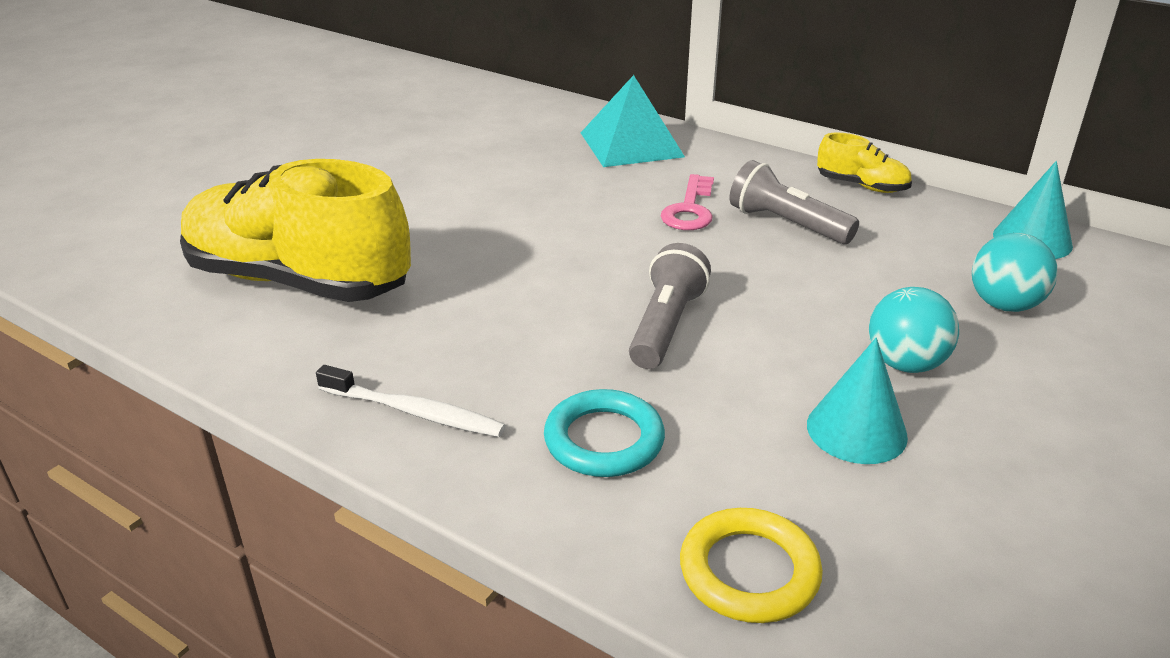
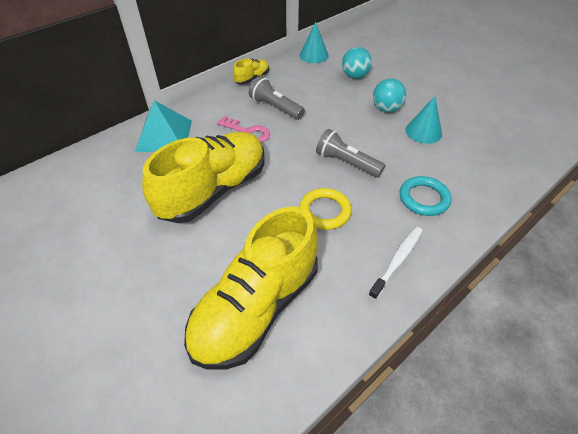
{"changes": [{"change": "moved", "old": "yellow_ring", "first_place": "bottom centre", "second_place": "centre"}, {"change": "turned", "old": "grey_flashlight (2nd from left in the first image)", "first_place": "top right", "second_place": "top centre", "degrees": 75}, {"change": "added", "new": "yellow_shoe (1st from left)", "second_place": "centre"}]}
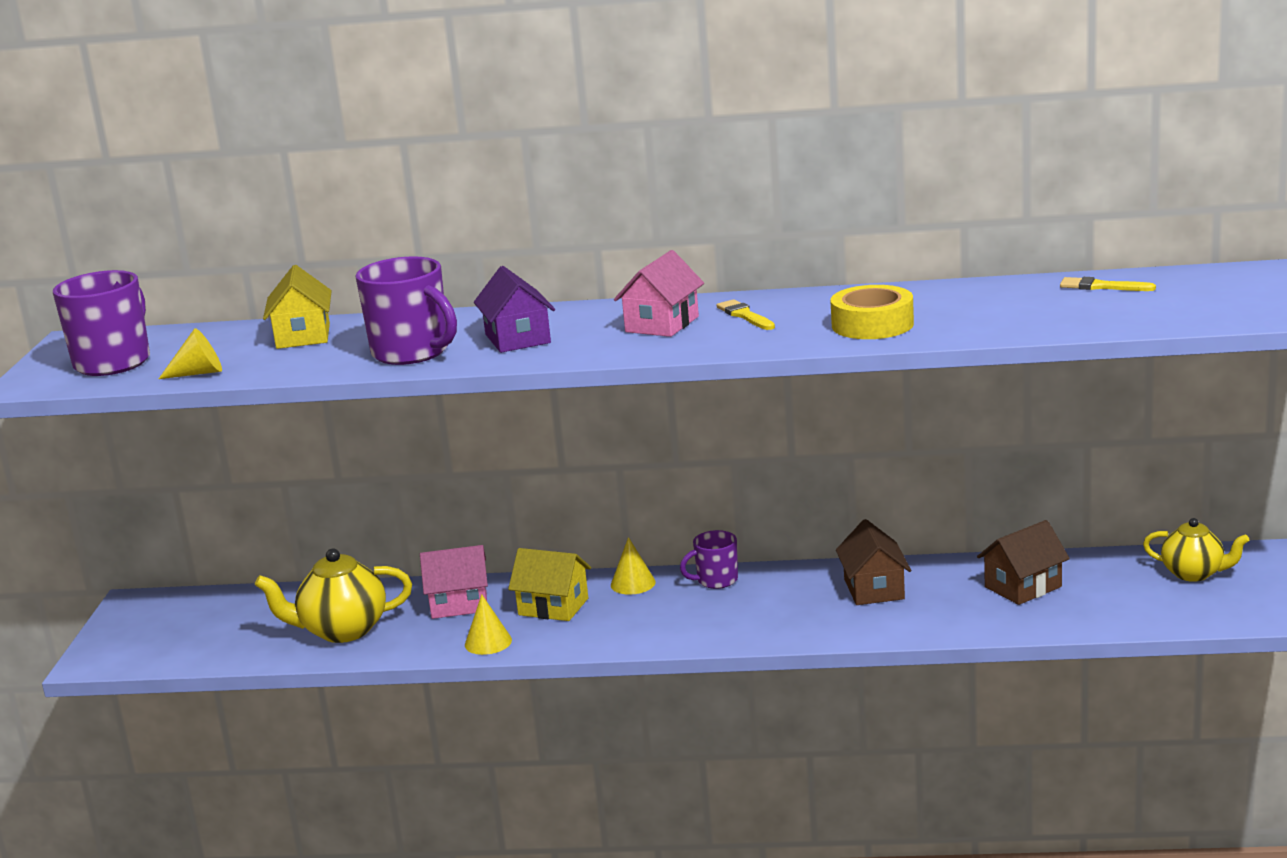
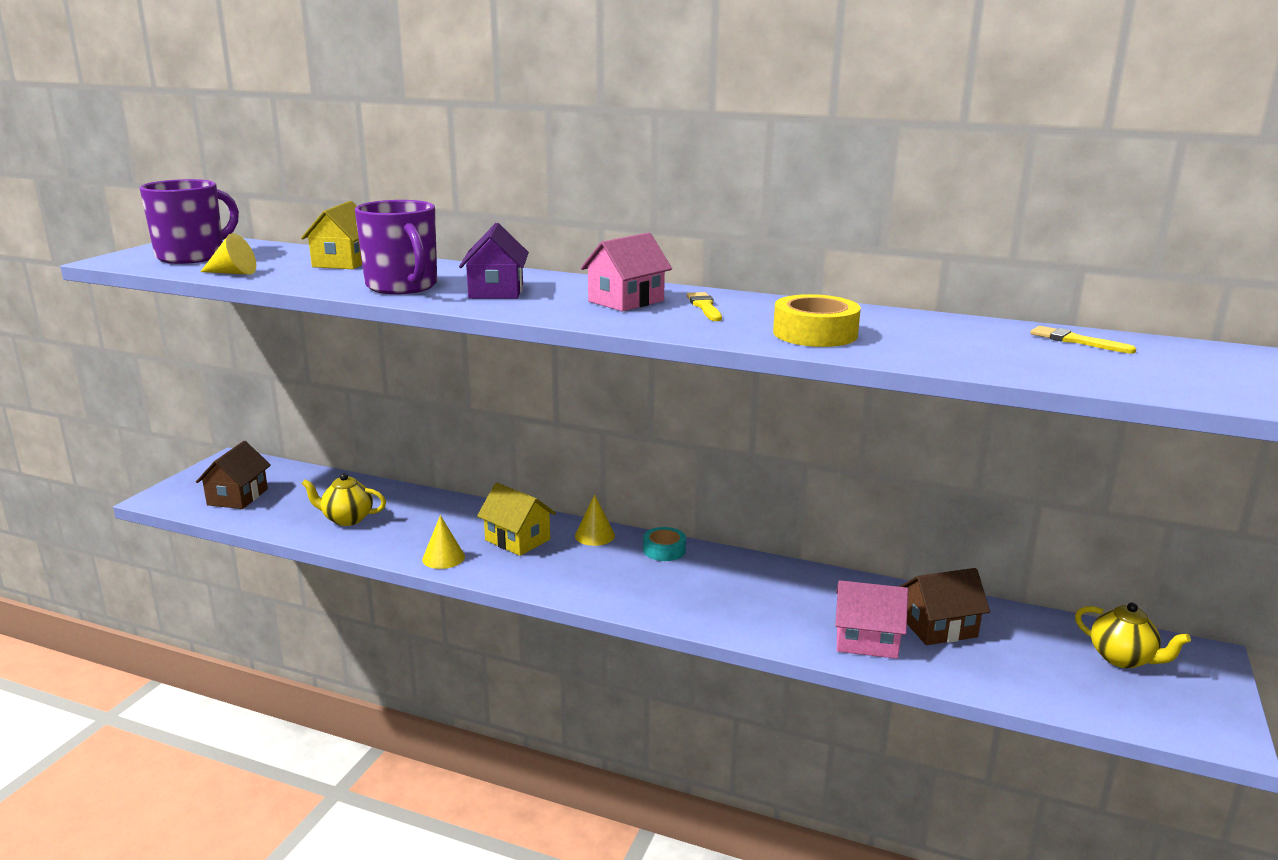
{"changes": [{"change": "resized", "old": "yellow_teapot (1st from left)", "first_place": "bottom left", "second_place": "middle left", "factor": 0.66}, {"change": "moved", "old": "pink_house (1st from left in the first image)", "new": "pink_house (2nd from left)", "first_place": "bottom centre", "second_place": "bottom right"}, {"change": "replaced", "old": "purple_mug (3rd from left)", "new": "turquoise_tape", "first_place": "centre", "second_place": "centre"}, {"change": "moved", "old": "brown_house (1st from left)", "first_place": "middle right", "second_place": "middle left"}]}
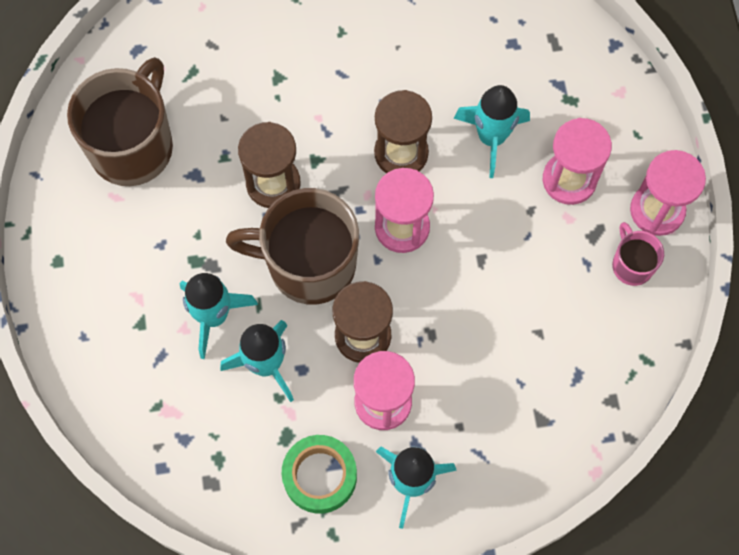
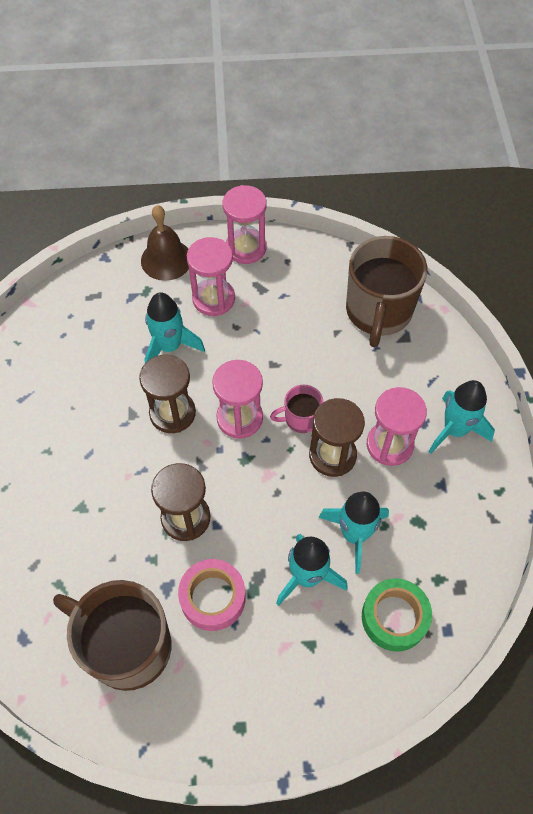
{"changes": [{"change": "moved", "old": "brown_mug (2nd from left)", "first_place": "centre", "second_place": "middle right"}, {"change": "moved", "old": "green_tape", "first_place": "bottom centre", "second_place": "bottom right"}, {"change": "moved", "old": "pink_mug", "first_place": "middle right", "second_place": "centre"}, {"change": "added", "new": "brown_bell", "second_place": "top left"}, {"change": "added", "new": "pink_tape", "second_place": "bottom centre"}]}
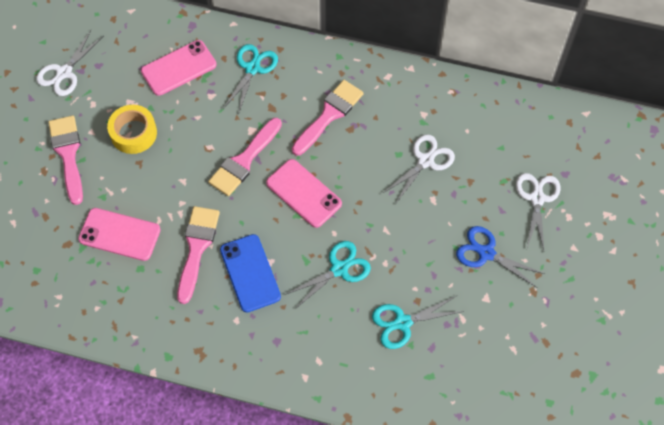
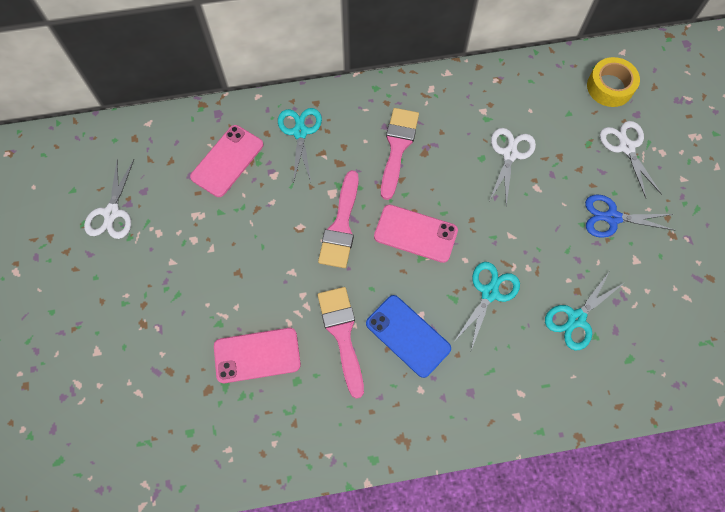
{"changes": [{"change": "removed", "old": "pink_brush (1st from left)", "first_place": "middle left"}, {"change": "moved", "old": "yellow_tape", "first_place": "top left", "second_place": "top right"}]}
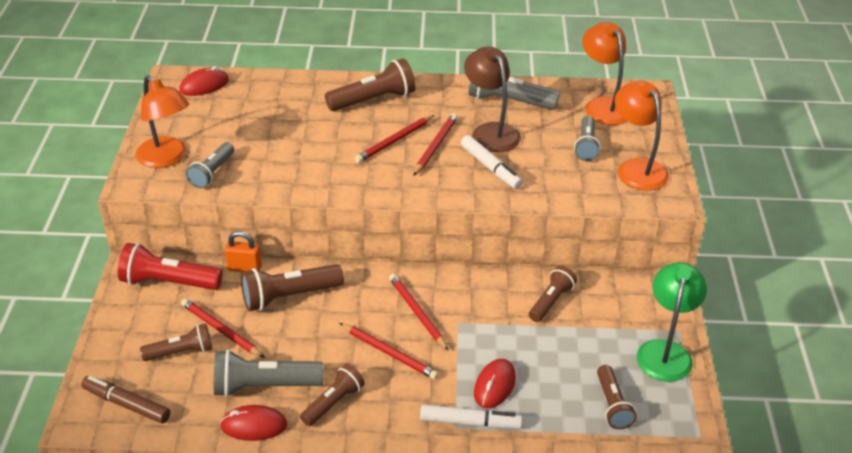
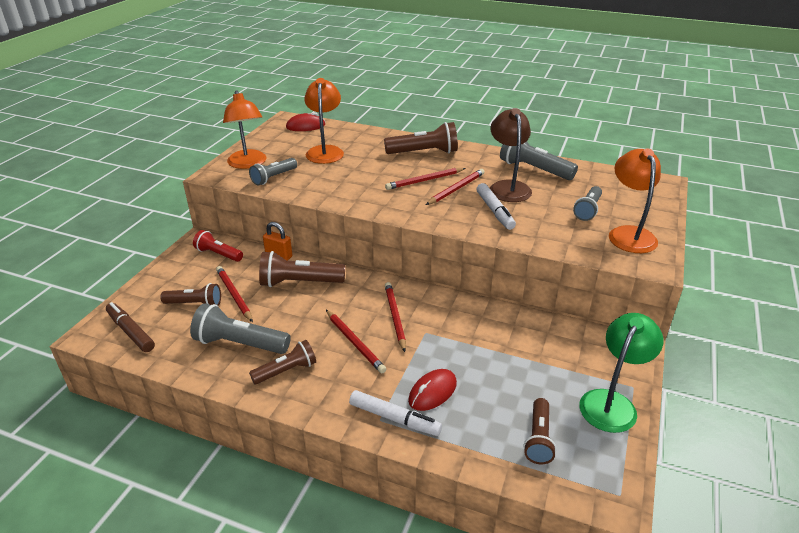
{"changes": [{"change": "resized", "old": "red_flashlight", "first_place": "middle left", "second_place": "middle left", "factor": 0.65}, {"change": "removed", "old": "red_mouse (2nd from left)", "first_place": "bottom left"}, {"change": "removed", "old": "brown_flashlight (5th from left)", "first_place": "centre"}, {"change": "moved", "old": "orange_lamp (2nd from left)", "first_place": "top right", "second_place": "top centre"}]}
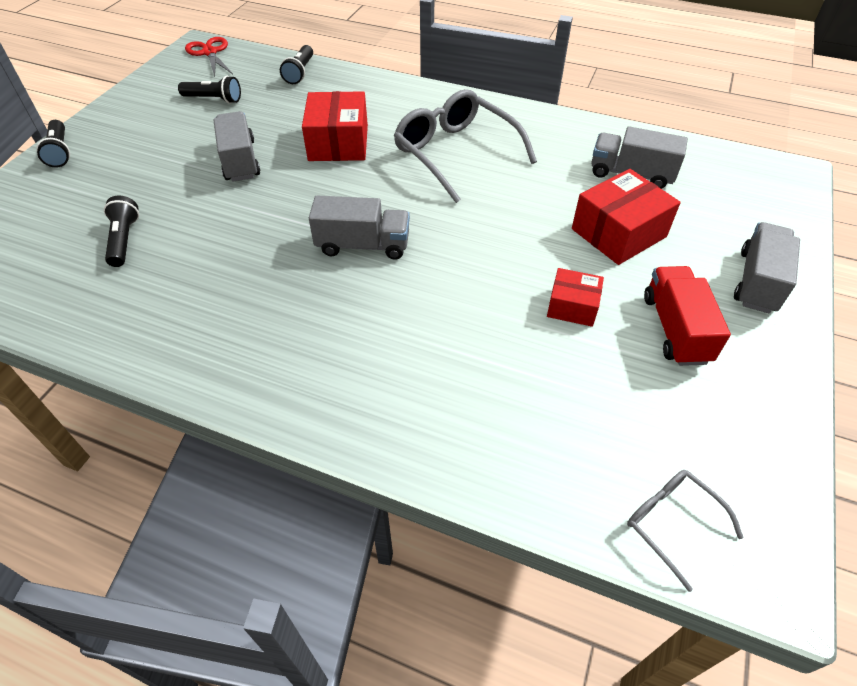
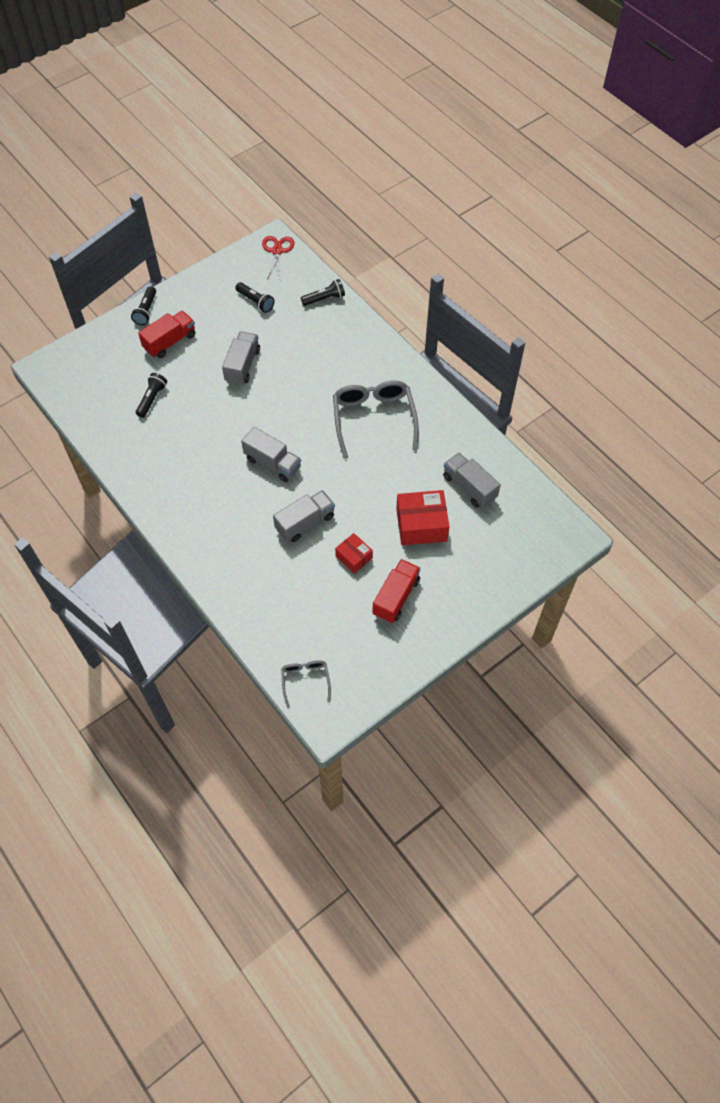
{"changes": [{"change": "turned", "old": "black_flashlight (4th from left)", "first_place": "top centre", "second_place": "top centre", "degrees": -150}, {"change": "removed", "old": "red_box (1st from left)", "first_place": "top centre"}, {"change": "moved", "old": "grey_truck (4th from left in the first image)", "new": "grey_truck (3rd from left)", "first_place": "middle right", "second_place": "centre"}, {"change": "added", "new": "red_truck (1st from left)", "second_place": "top left"}]}
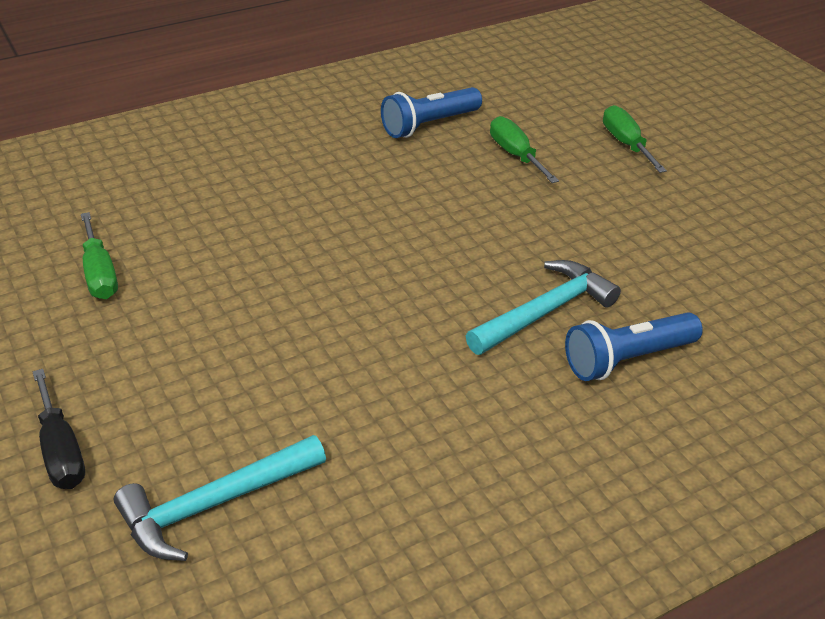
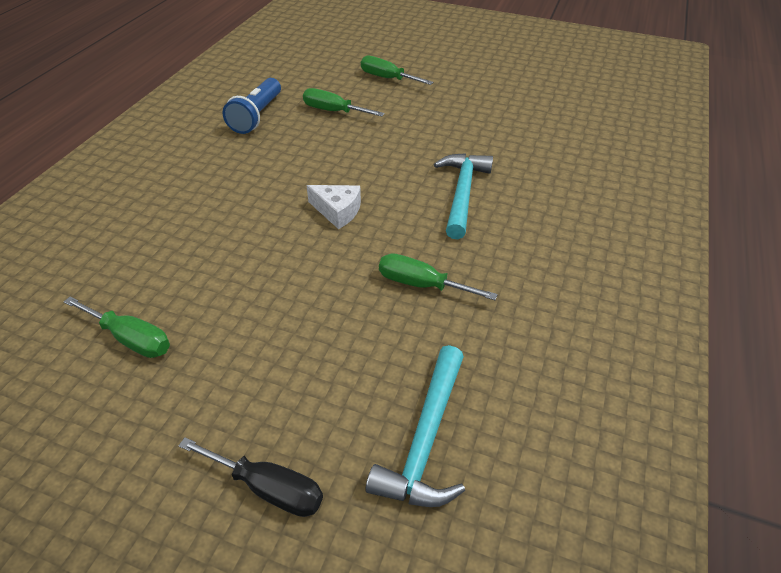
{"changes": [{"change": "removed", "old": "blue_flashlight (2nd from left)", "first_place": "middle right"}, {"change": "added", "new": "white_cheese", "second_place": "centre"}, {"change": "added", "new": "green_screwdriver (4th from left)", "second_place": "centre"}]}
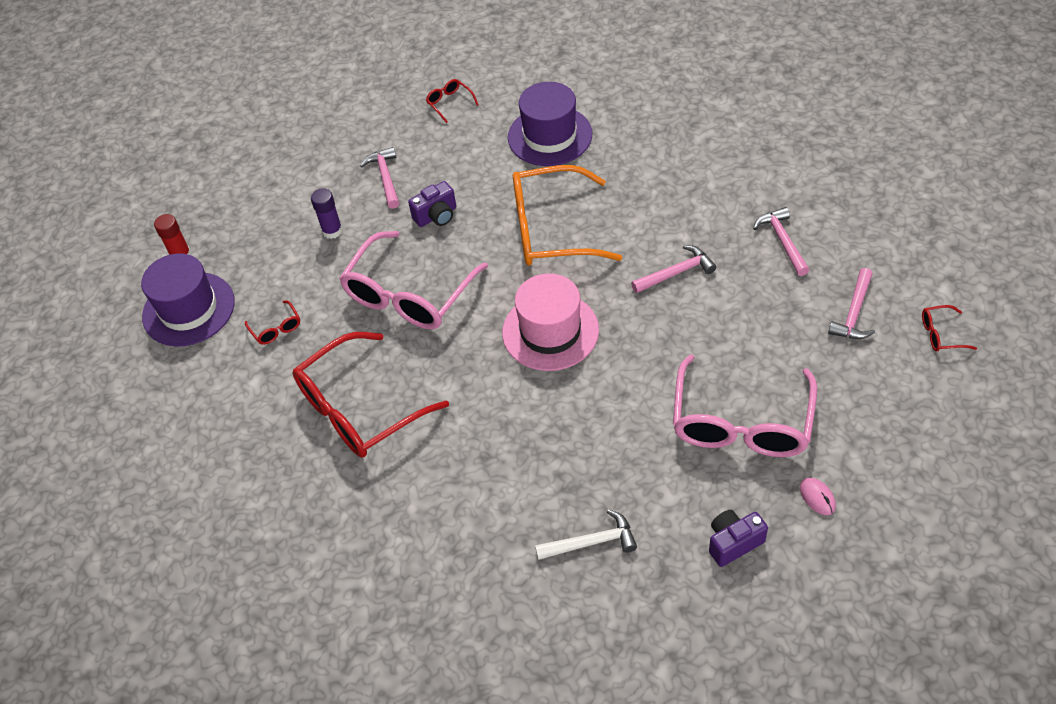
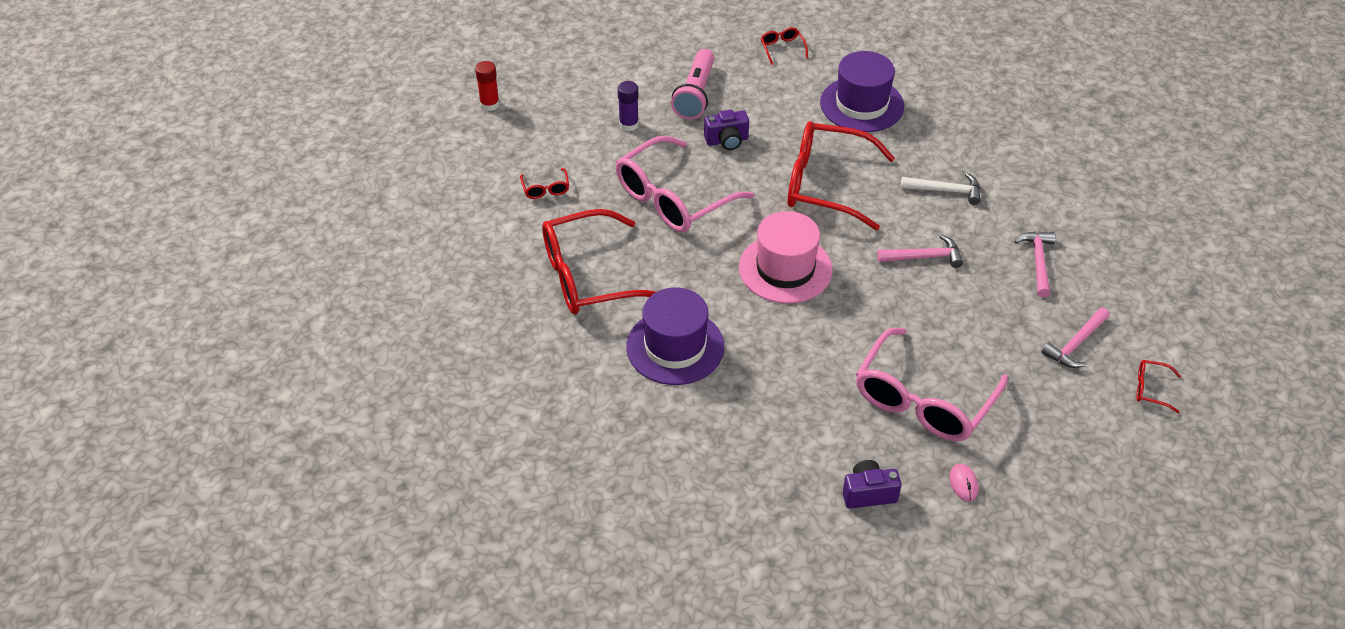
{"changes": [{"change": "moved", "old": "purple_hat (1st from left)", "first_place": "middle left", "second_place": "centre"}, {"change": "replaced", "old": "pink_hammer (1st from left)", "new": "pink_flashlight", "first_place": "top centre", "second_place": "top centre"}, {"change": "recoloured", "old": "orange_glasses", "new": "red_glasses (4th from left)", "first_place": "top centre", "second_place": "top centre"}, {"change": "moved", "old": "white_hammer", "first_place": "bottom centre", "second_place": "top right"}]}
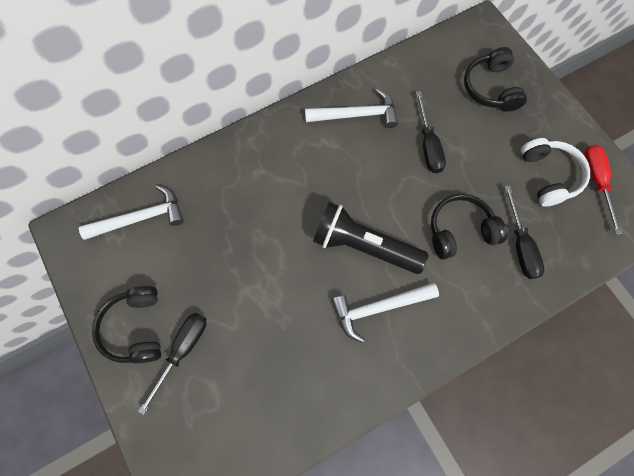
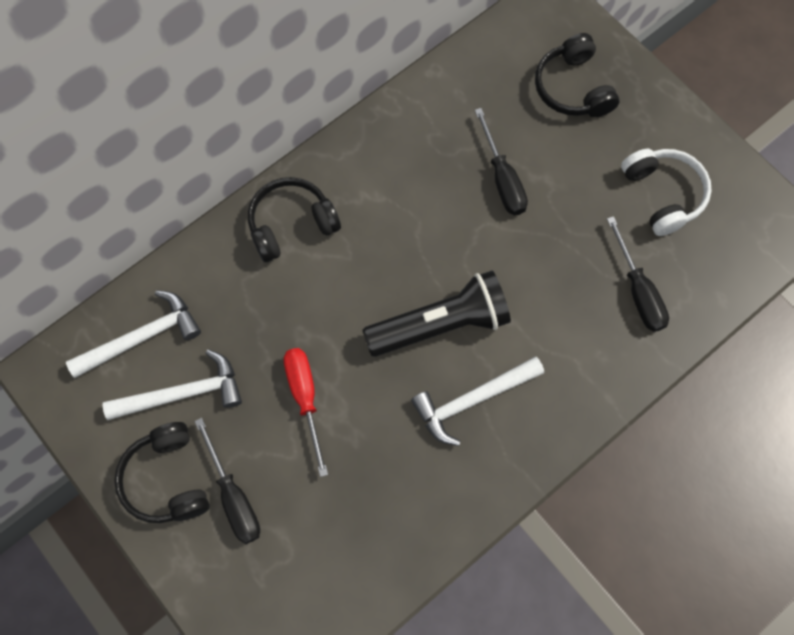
{"changes": [{"change": "turned", "old": "black_screwdriver (1st from left)", "first_place": "bottom left", "second_place": "bottom left", "degrees": 135}, {"change": "moved", "old": "white_hammer (2nd from left)", "first_place": "top centre", "second_place": "middle left"}, {"change": "turned", "old": "black_flashlight", "first_place": "centre", "second_place": "centre", "degrees": 150}, {"change": "moved", "old": "black_headphones (2nd from left)", "first_place": "middle right", "second_place": "centre"}, {"change": "moved", "old": "red_screwdriver", "first_place": "middle right", "second_place": "centre"}]}
